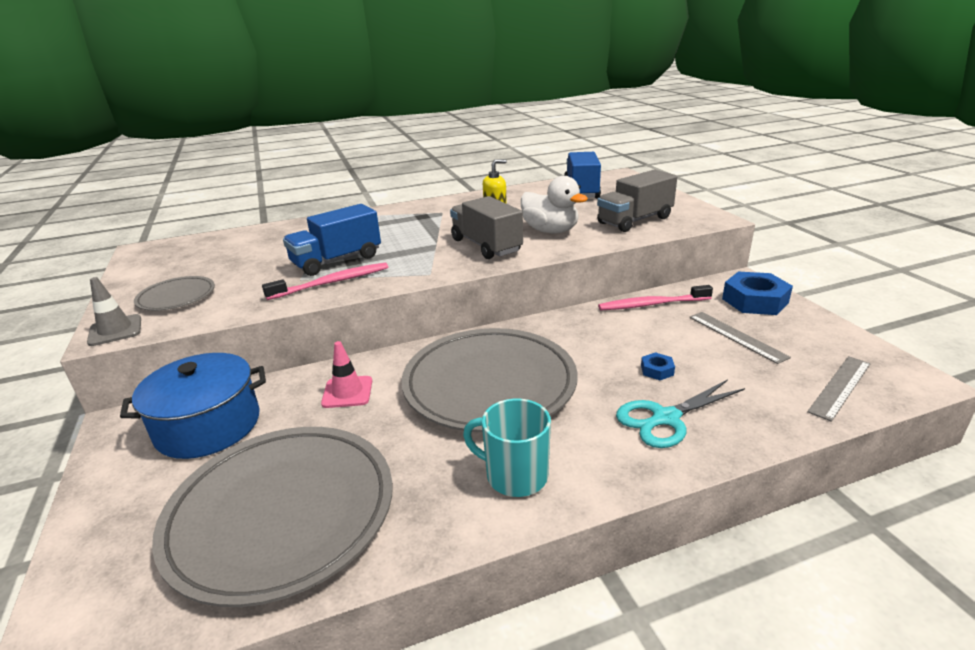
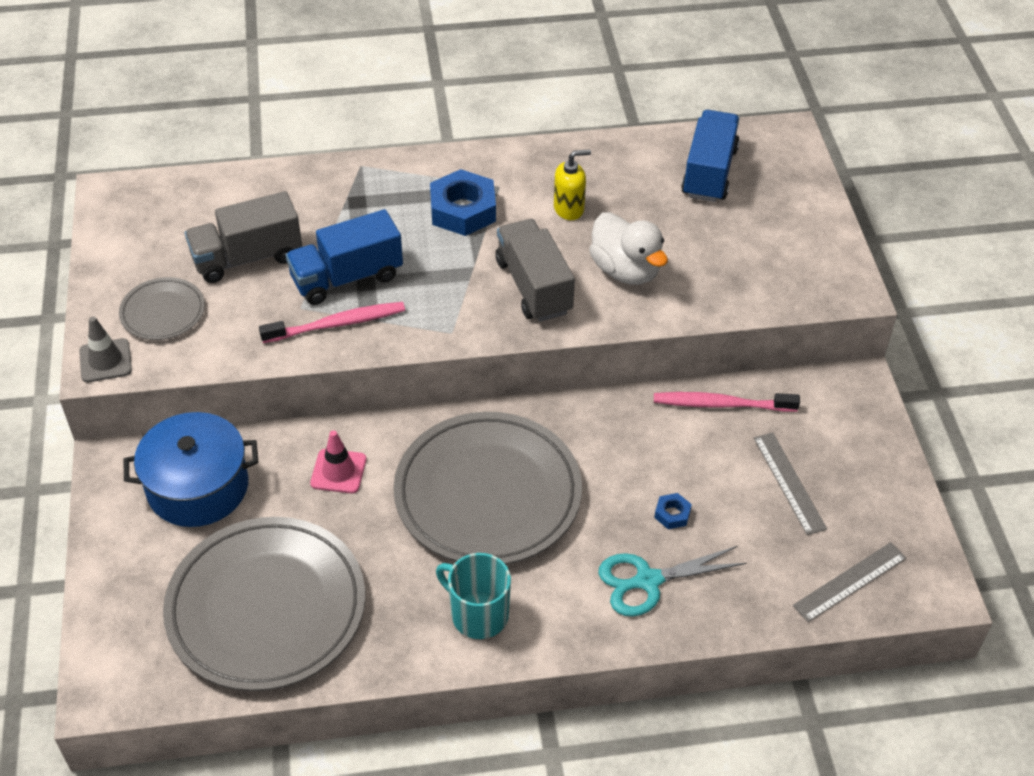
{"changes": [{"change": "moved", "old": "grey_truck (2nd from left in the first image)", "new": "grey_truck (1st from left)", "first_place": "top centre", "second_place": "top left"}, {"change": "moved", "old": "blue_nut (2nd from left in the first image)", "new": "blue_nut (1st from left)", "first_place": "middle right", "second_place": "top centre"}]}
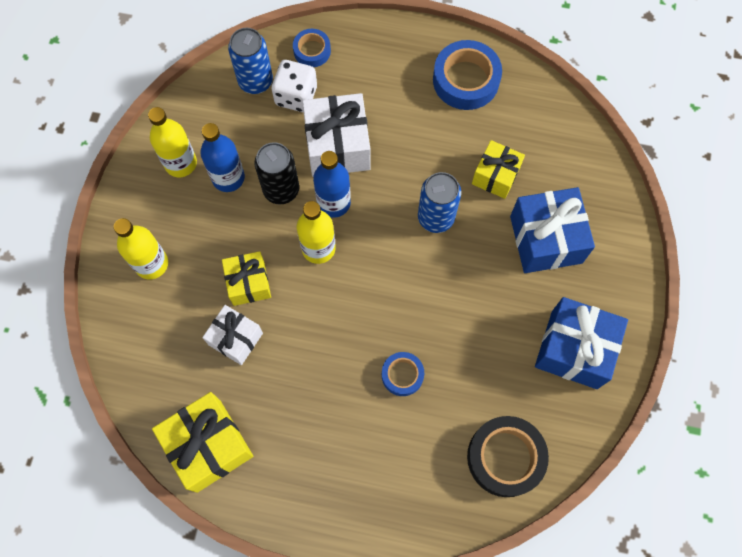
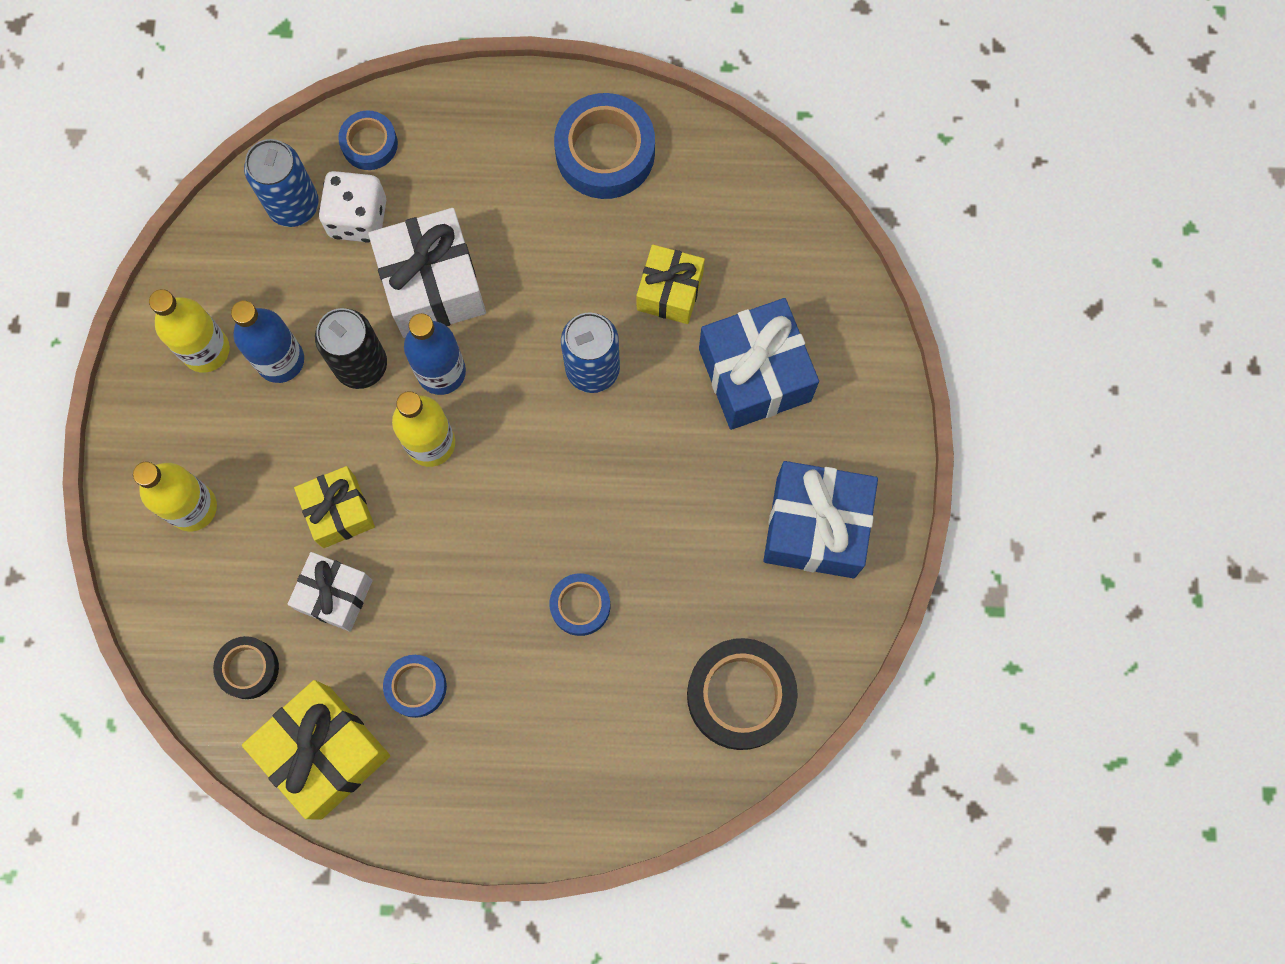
{"changes": [{"change": "added", "new": "black_tape (1st from left)", "second_place": "bottom left"}, {"change": "added", "new": "blue_tape (2nd from left)", "second_place": "bottom left"}]}
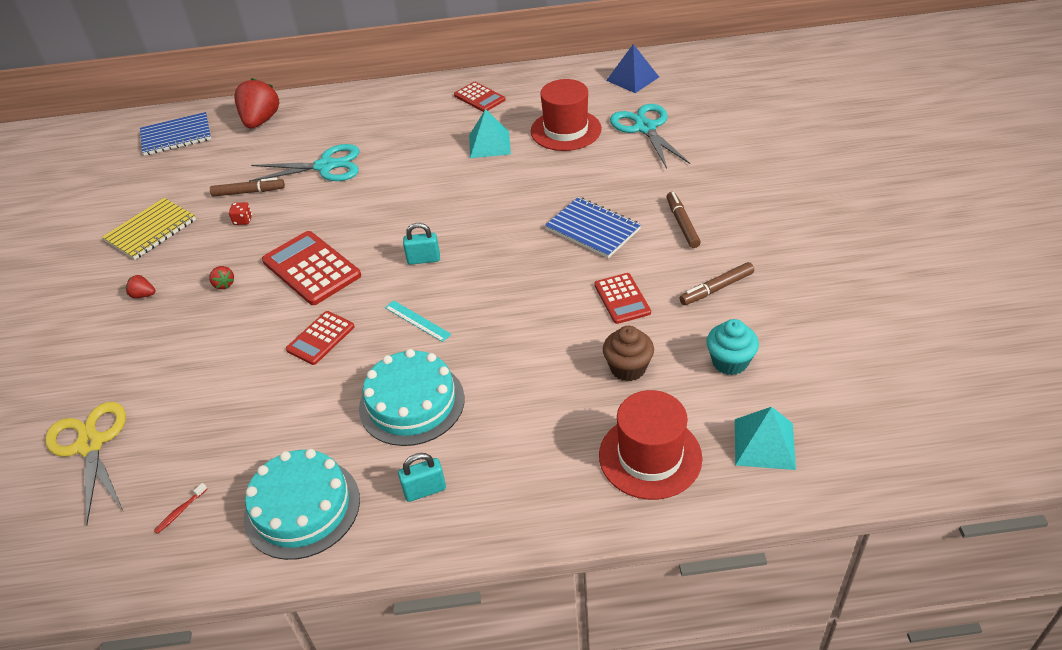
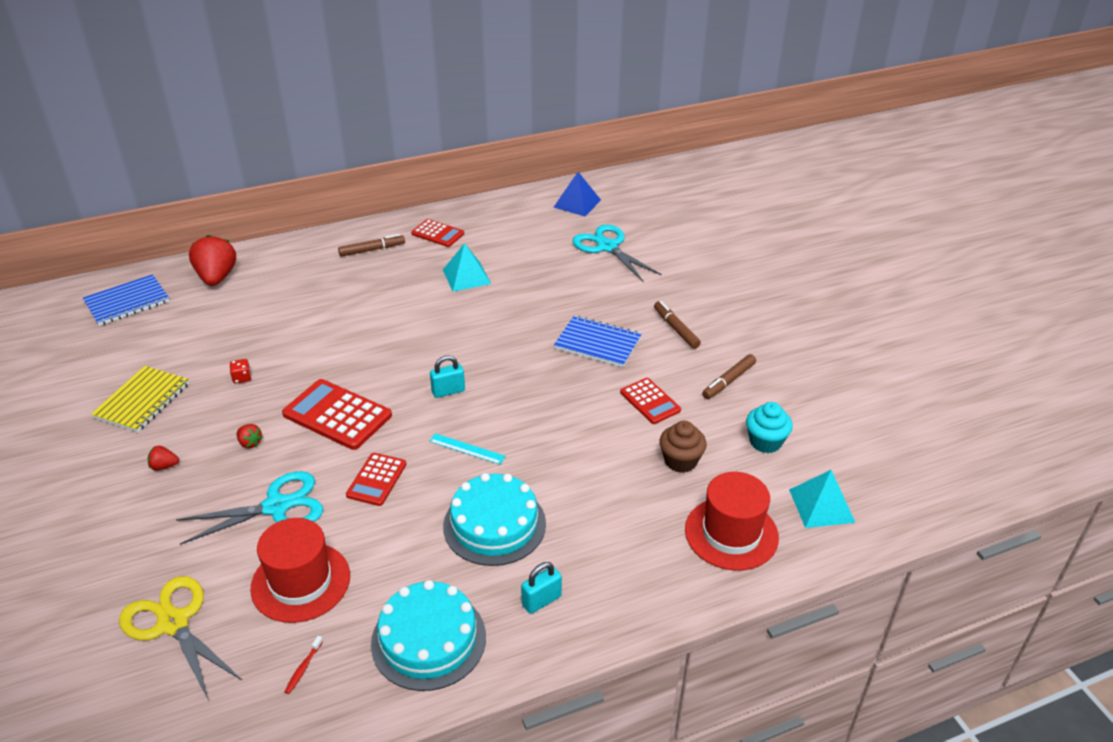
{"changes": [{"change": "moved", "old": "brown_marker (1st from left)", "first_place": "top left", "second_place": "top centre"}, {"change": "moved", "old": "turquoise_scissors (1st from left)", "first_place": "top left", "second_place": "bottom left"}, {"change": "moved", "old": "red_hat (1st from left)", "first_place": "top centre", "second_place": "bottom left"}]}
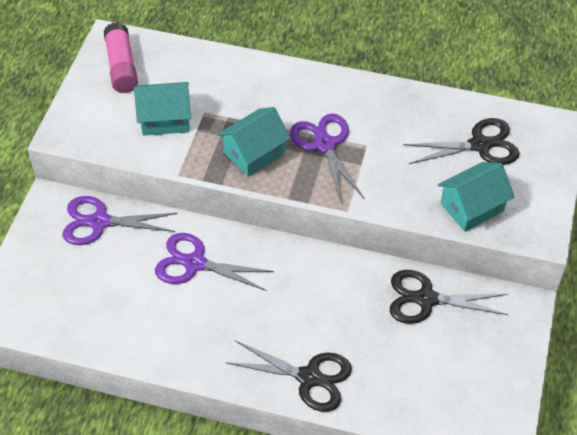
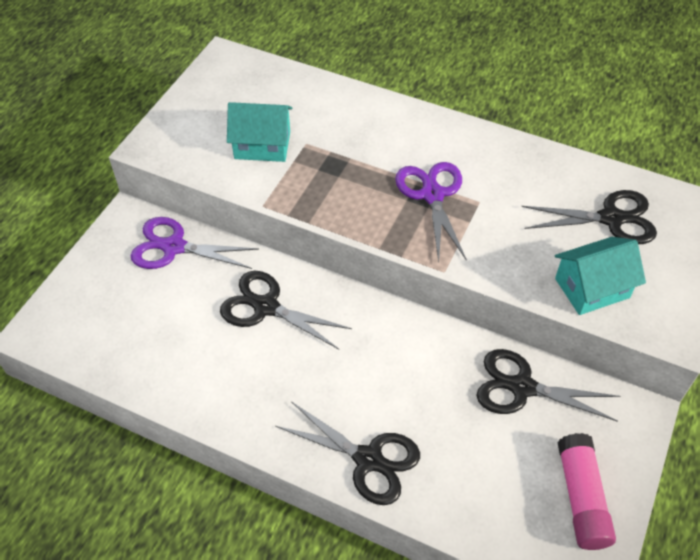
{"changes": [{"change": "moved", "old": "pink_glue_stick", "first_place": "top left", "second_place": "bottom right"}, {"change": "recoloured", "old": "purple_scissors (2nd from left)", "new": "black_scissors (1st from left)", "first_place": "centre", "second_place": "centre"}, {"change": "removed", "old": "turquoise_house (2nd from left)", "first_place": "top centre"}]}
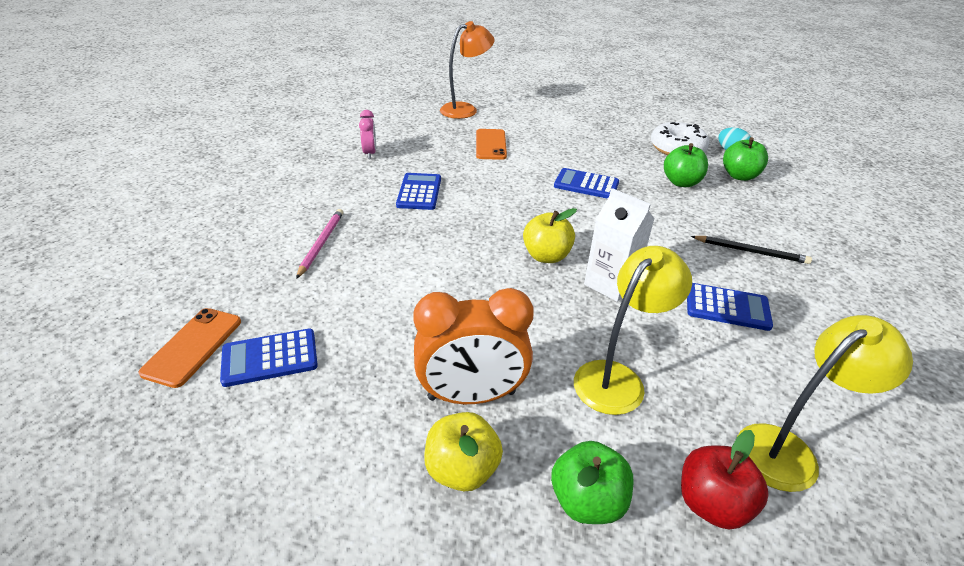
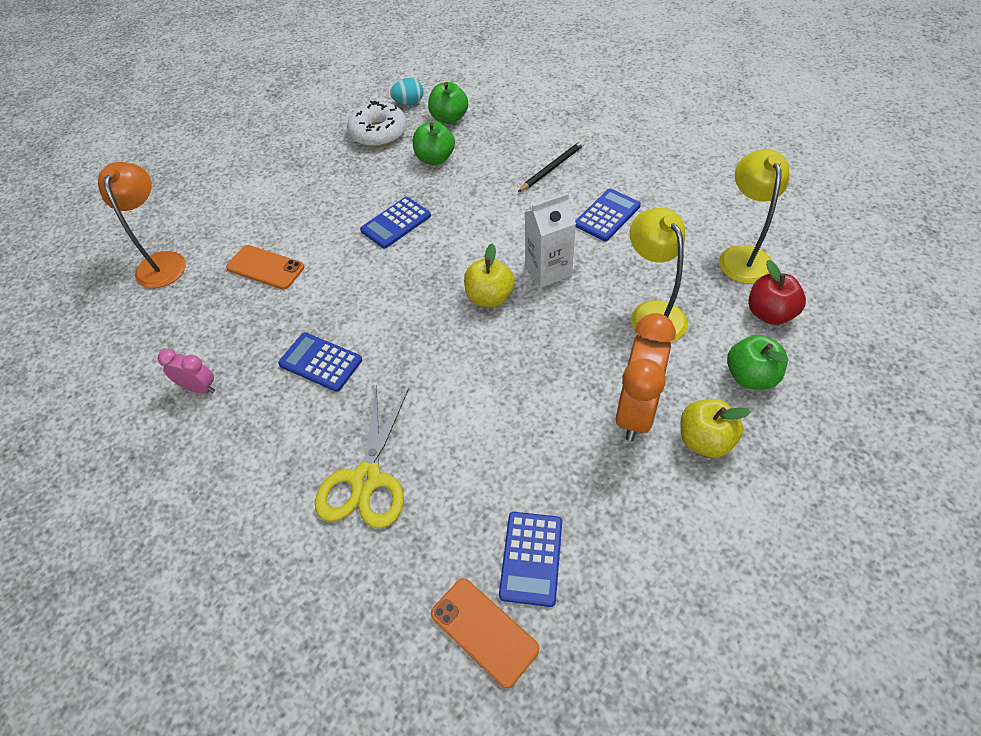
{"changes": [{"change": "replaced", "old": "pink_pencil", "new": "yellow_scissors", "first_place": "middle left", "second_place": "centre"}]}
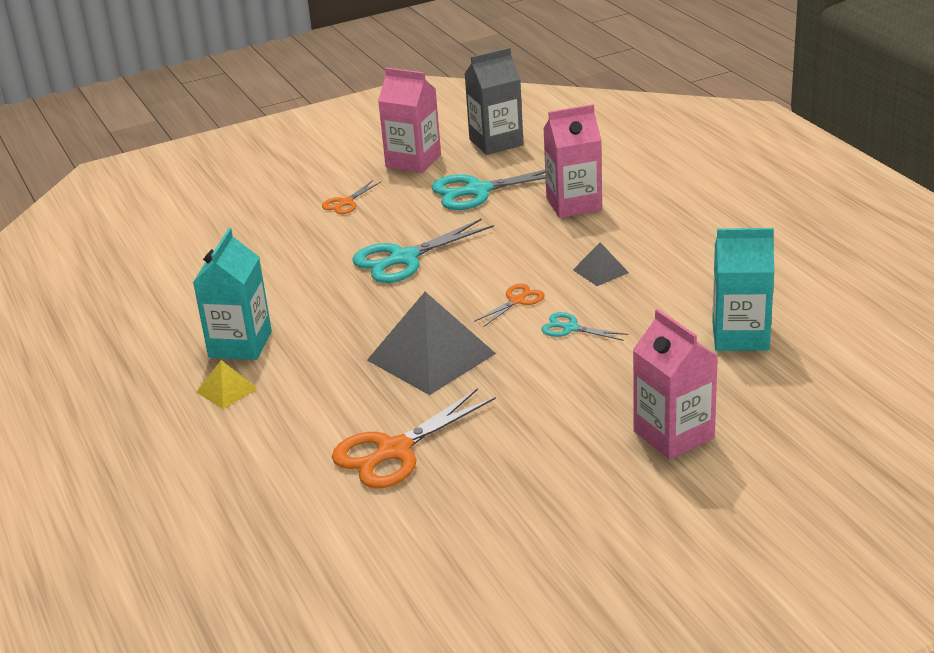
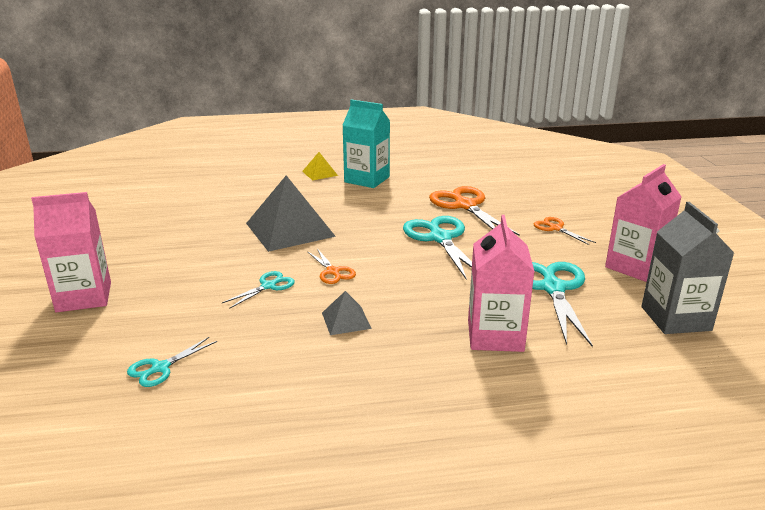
{"changes": [{"change": "moved", "old": "orange_scissors (2nd from left)", "first_place": "bottom centre", "second_place": "centre"}, {"change": "replaced", "old": "turquoise_carton (2nd from left)", "new": "turquoise_scissors (1st from left)", "first_place": "middle right", "second_place": "bottom left"}]}
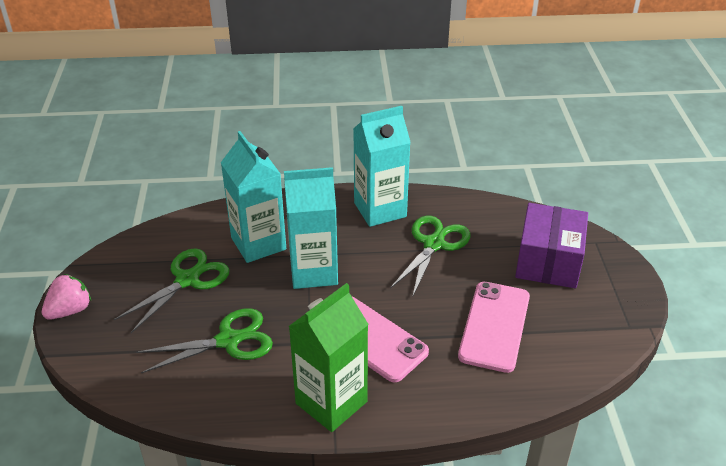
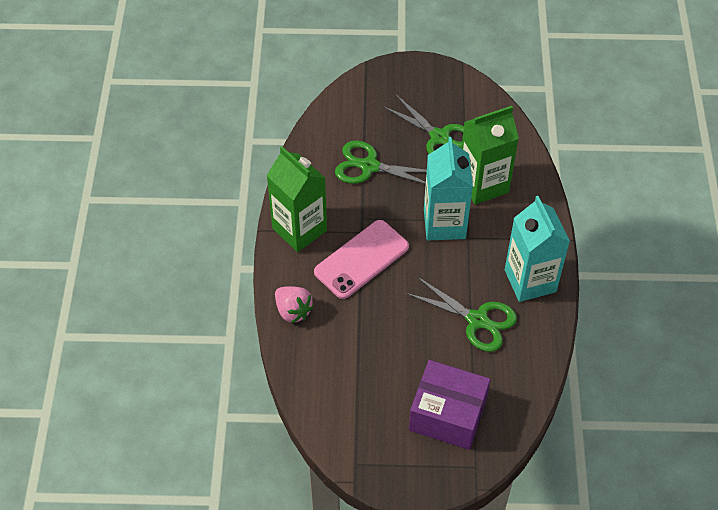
{"changes": [{"change": "moved", "old": "pink_strawberry", "first_place": "middle left", "second_place": "centre"}, {"change": "turned", "old": "green_scissors (2nd from left in the first image)", "first_place": "bottom left", "second_place": "top centre", "degrees": 120}, {"change": "recoloured", "old": "turquoise_carton (1st from left)", "new": "green_carton (2nd from left)", "first_place": "centre", "second_place": "top right"}, {"change": "removed", "old": "pink_phone (2nd from left)", "first_place": "bottom right"}]}
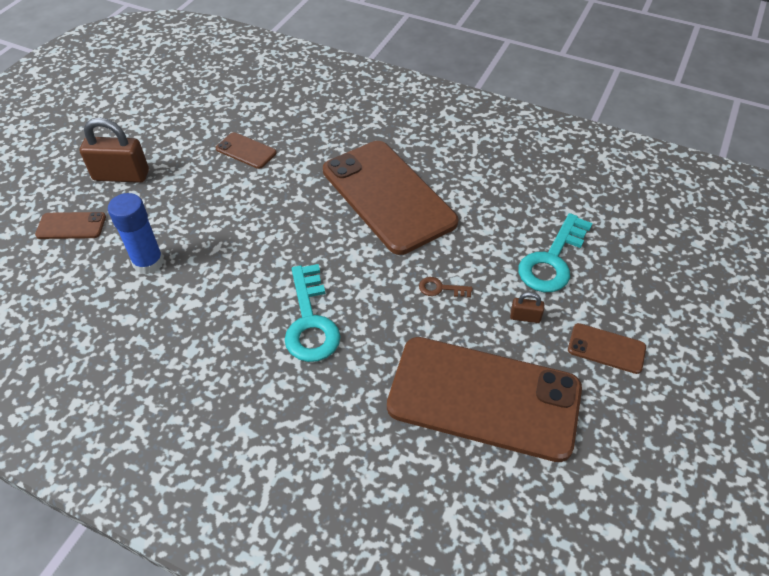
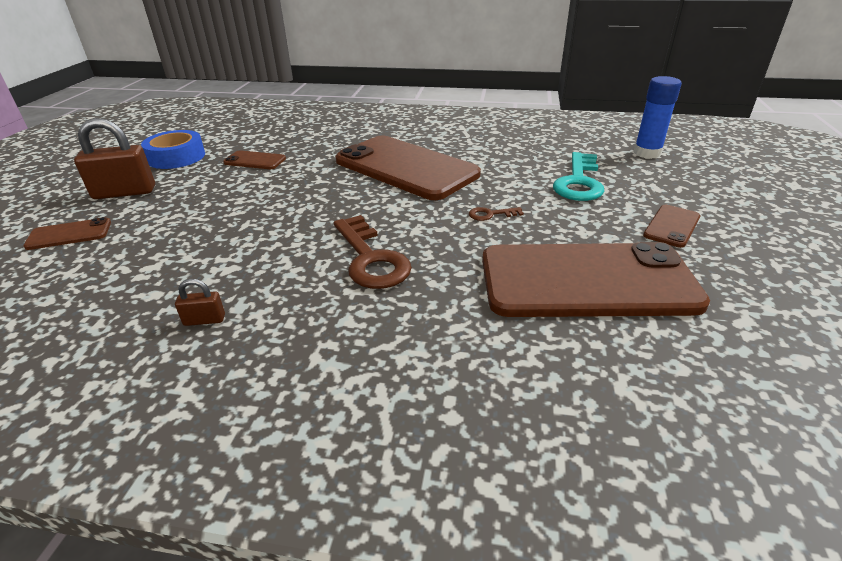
{"changes": [{"change": "moved", "old": "blue_glue_stick", "first_place": "middle left", "second_place": "top right"}, {"change": "recoloured", "old": "turquoise_key (1st from left)", "new": "brown_key (1st from left)", "first_place": "centre", "second_place": "centre"}, {"change": "moved", "old": "brown_padlock (2nd from left)", "first_place": "middle right", "second_place": "middle left"}, {"change": "turned", "old": "brown_phone (5th from left)", "first_place": "middle right", "second_place": "middle right", "degrees": -60}, {"change": "added", "new": "blue_tape", "second_place": "top left"}]}
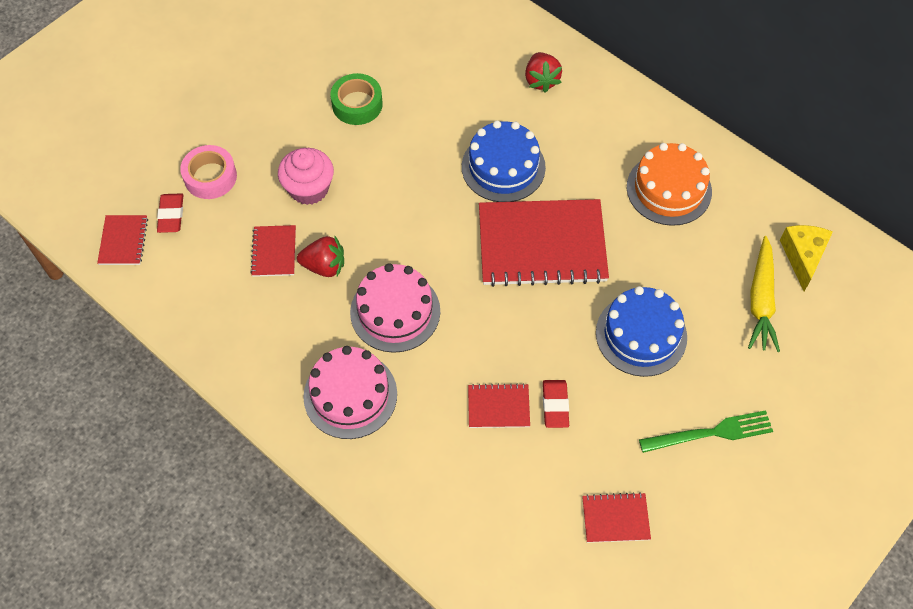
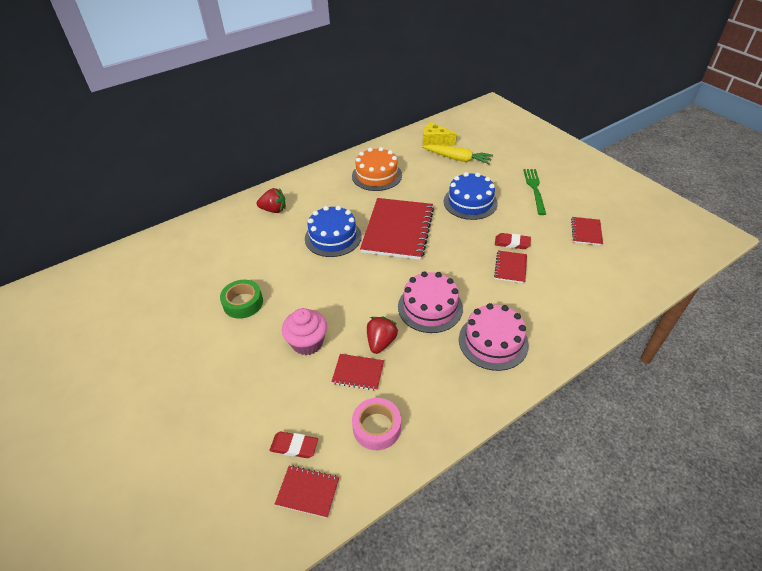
{"changes": [{"change": "moved", "old": "pink_tape", "first_place": "top left", "second_place": "bottom centre"}]}
